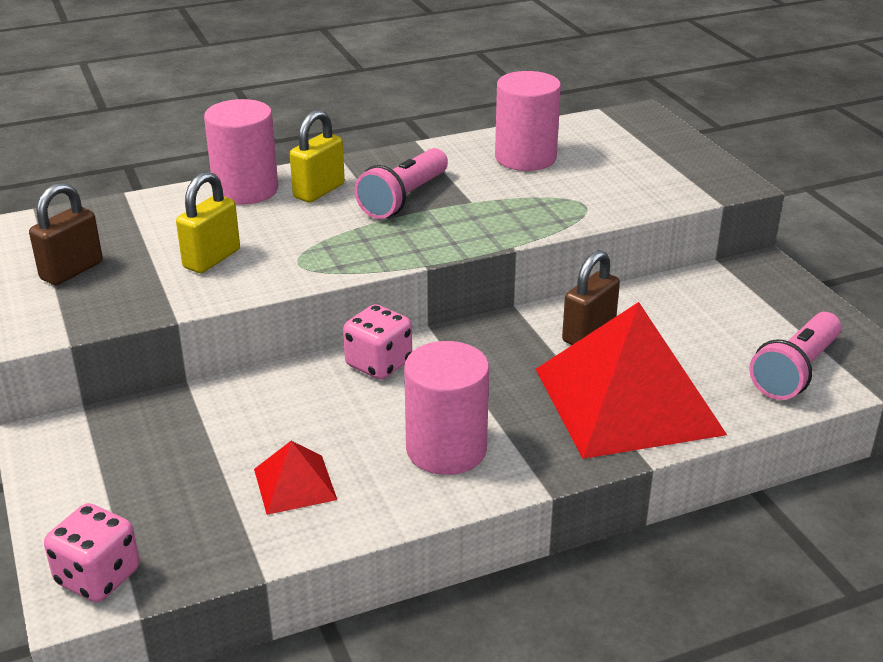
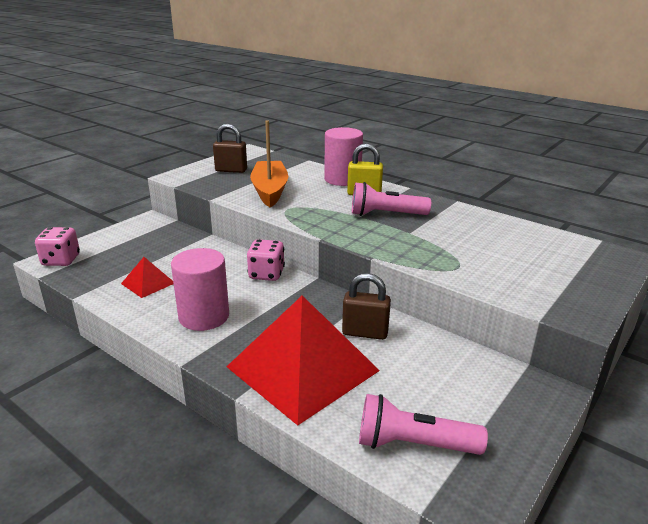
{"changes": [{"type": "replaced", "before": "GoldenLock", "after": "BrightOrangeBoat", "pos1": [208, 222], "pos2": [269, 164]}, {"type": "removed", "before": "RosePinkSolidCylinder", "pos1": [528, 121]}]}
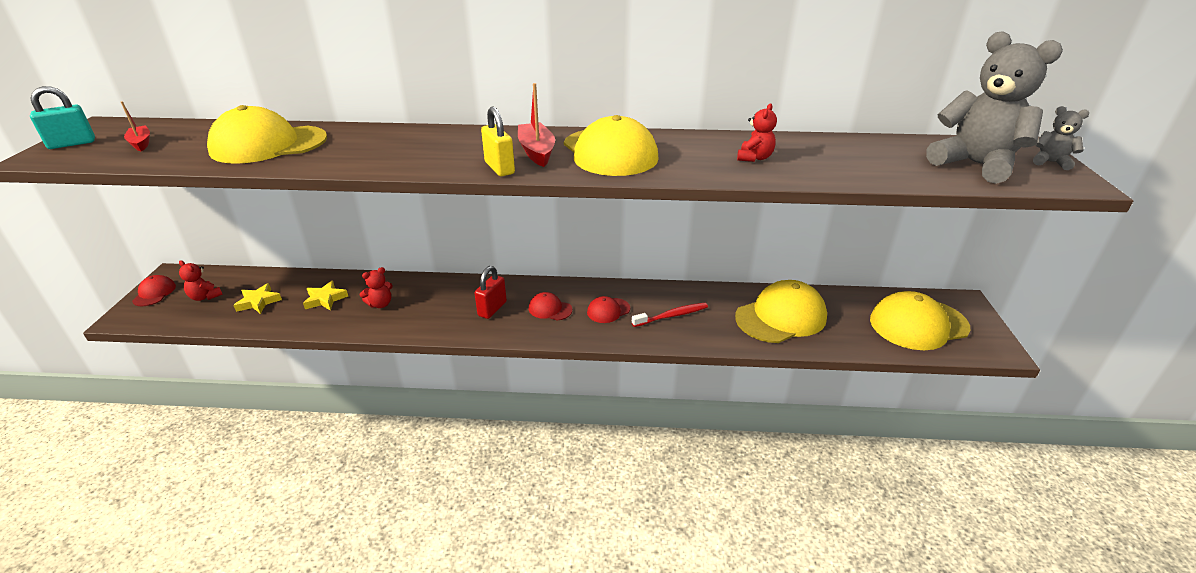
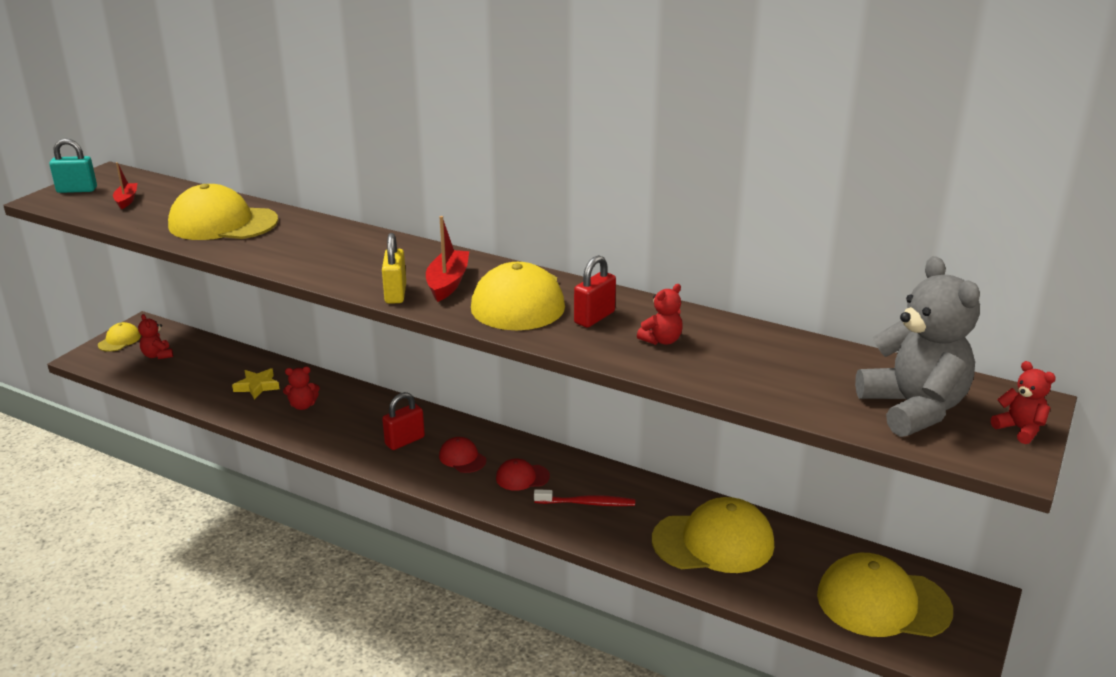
{"changes": [{"type": "recoloured", "before": "RedBaseballCap", "after": "GoldenBaseballCap", "pos1": [154, 290], "pos2": [119, 337]}, {"type": "removed", "before": "GoldenFivePointedStar", "pos1": [257, 298]}, {"type": "recoloured", "before": "GrayStuffedBear", "after": "RedStuffedBear", "pos1": [1061, 138], "pos2": [1023, 402]}, {"type": "added", "after": "RedLock", "pos2": [595, 291]}]}
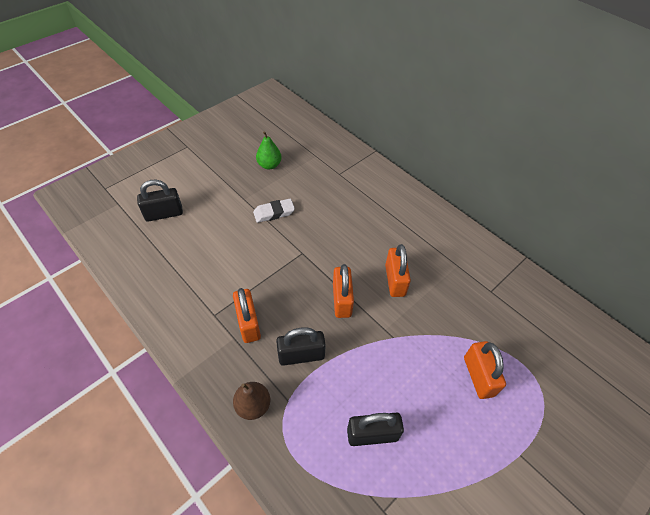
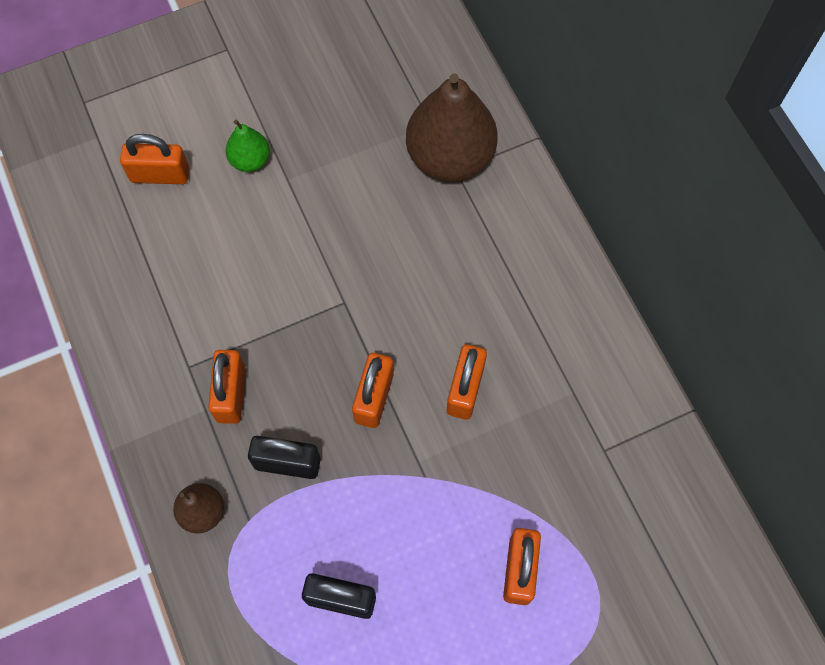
{"changes": [{"type": "recoloured", "before": "EbonyLock", "after": "BrightOrangeLock", "pos1": [160, 200], "pos2": [154, 159]}, {"type": "removed", "before": "WhiteEraser", "pos1": [274, 211]}, {"type": "moved", "before": "GreenPearFruit", "pos1": [269, 150], "pos2": [248, 146]}, {"type": "added", "after": "DarkBrownPearFruit", "pos2": [451, 127]}]}
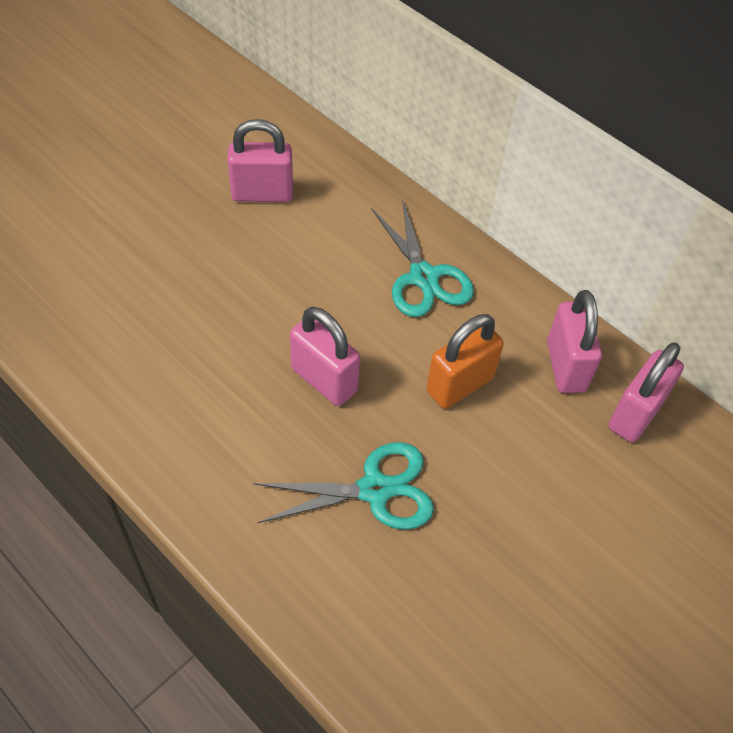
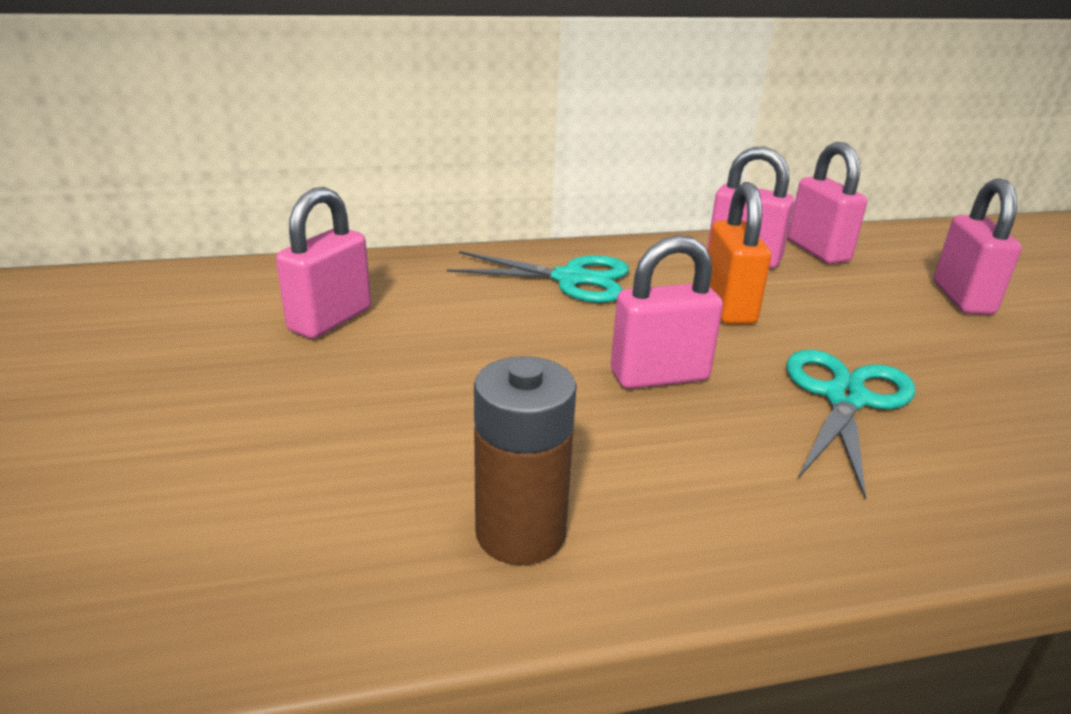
{"changes": [{"type": "added", "after": "DarkBrownAaBattery", "pos2": [525, 460]}, {"type": "added", "after": "RosePinkLock", "pos2": [978, 246]}]}
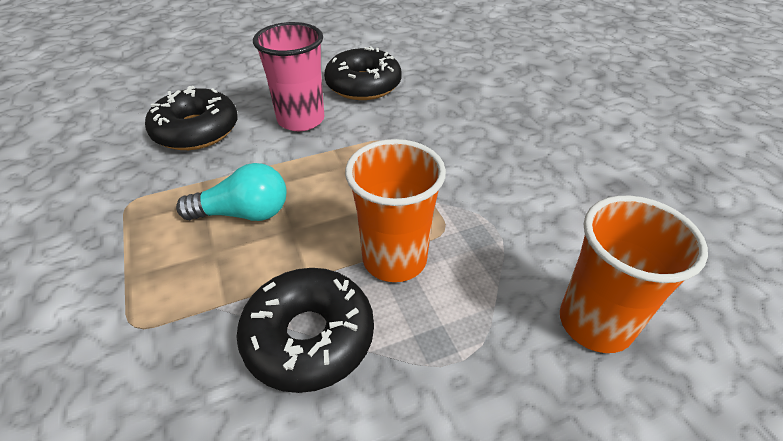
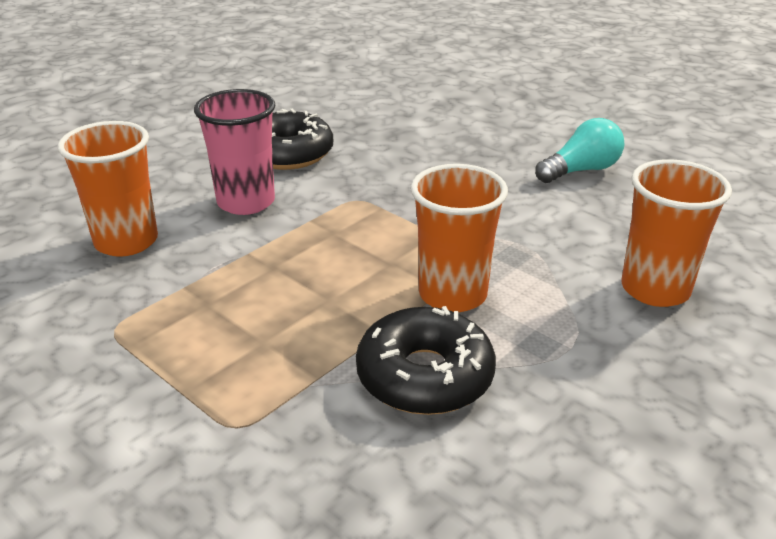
{"changes": [{"type": "replaced", "before": "EbonyGlazedDonut", "after": "BrightOrangeBeaker", "pos1": [191, 118], "pos2": [108, 189]}, {"type": "moved", "before": "AquaBulb", "pos1": [231, 192], "pos2": [579, 150]}]}
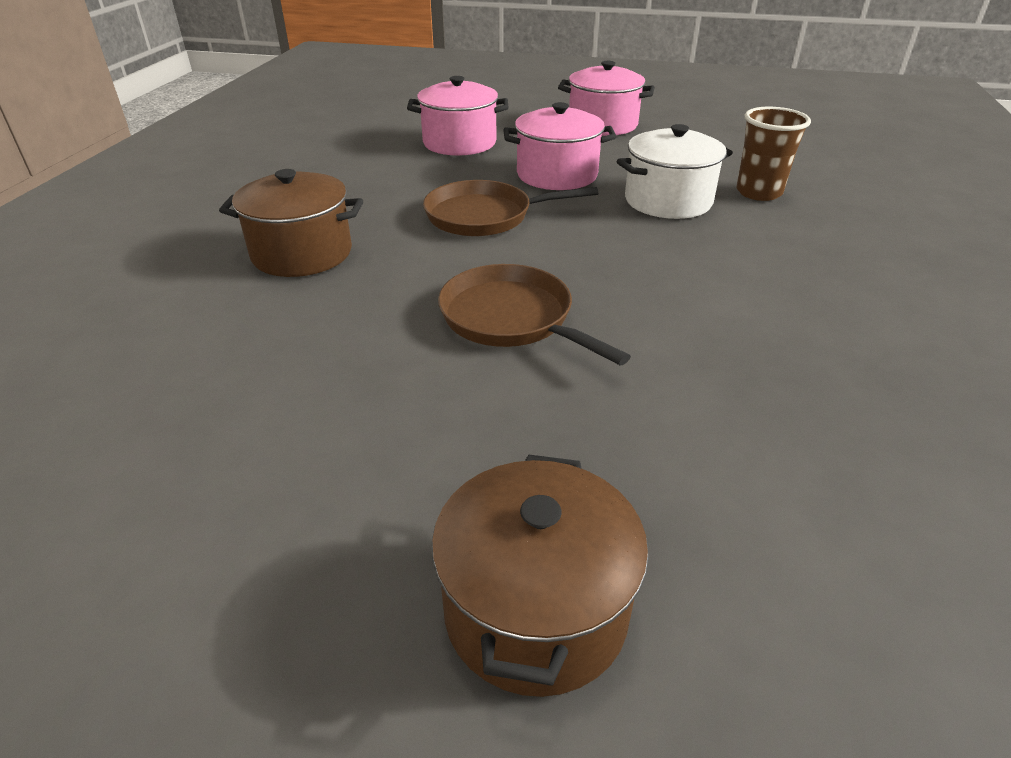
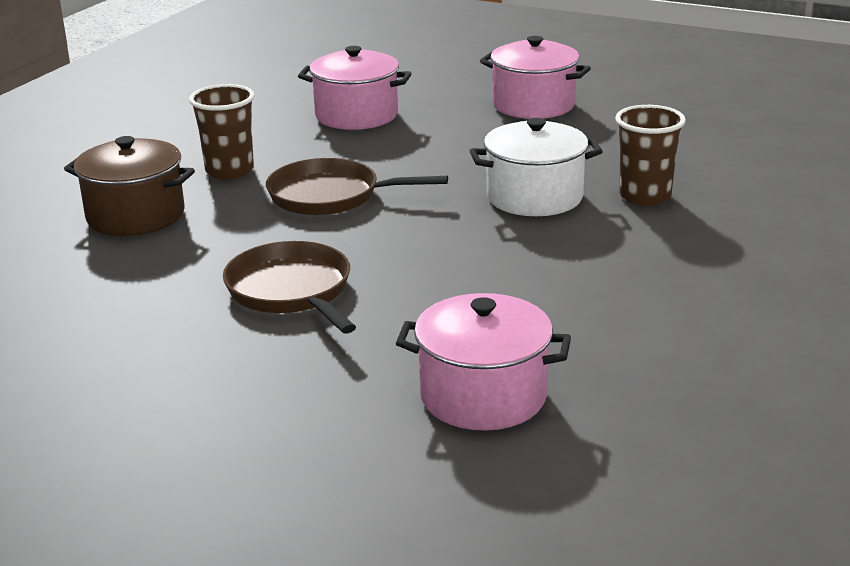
{"changes": [{"type": "removed", "before": "DarkBrownCookingPot", "pos1": [540, 575]}, {"type": "moved", "before": "RosePinkCookingPot", "pos1": [559, 146], "pos2": [483, 362]}, {"type": "added", "after": "DarkBrownBeaker", "pos2": [222, 131]}]}
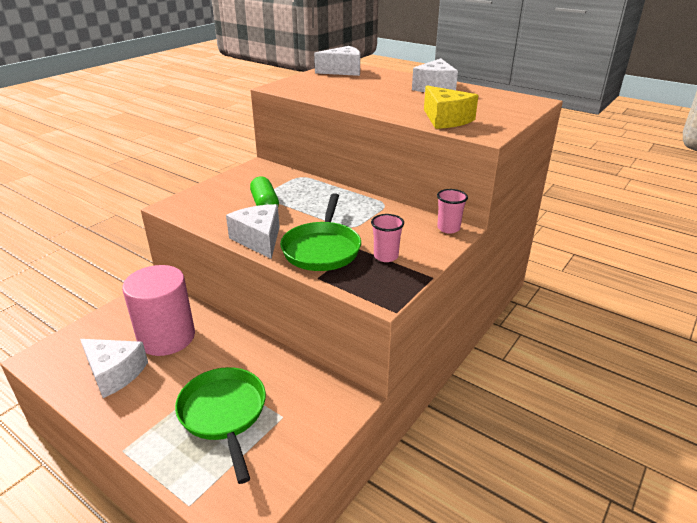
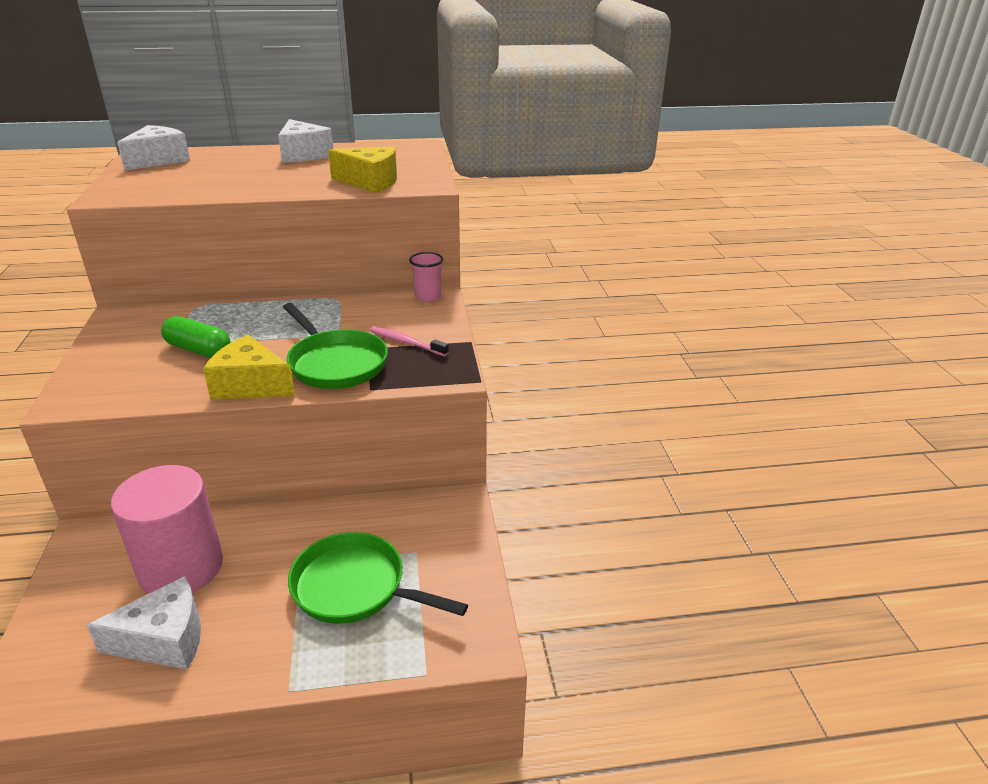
{"changes": [{"type": "recoloured", "before": "WhiteCheese", "after": "GoldenCheese", "pos1": [253, 231], "pos2": [249, 367]}, {"type": "replaced", "before": "RosePinkBeaker", "after": "RosePinkToothbrush", "pos1": [387, 238], "pos2": [409, 341]}]}
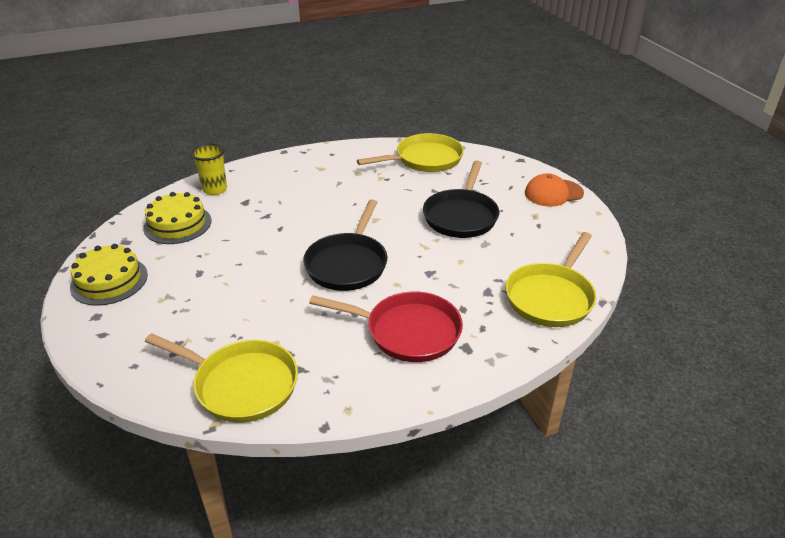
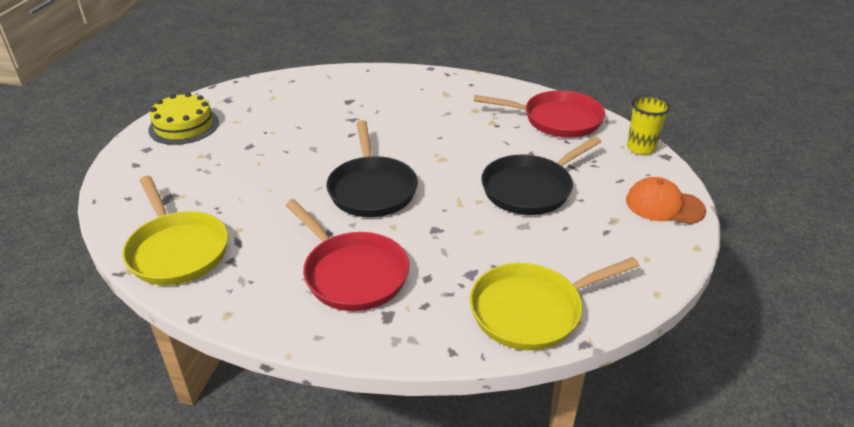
{"changes": [{"type": "removed", "before": "GoldenGateau", "pos1": [177, 218]}, {"type": "moved", "before": "GoldenBeaker", "pos1": [209, 169], "pos2": [649, 125]}, {"type": "turned", "before": "EbonyFryingPan", "pos1": [345, 245], "pos2": [372, 168], "turn": -60}, {"type": "recoloured", "before": "GoldenFryingPan", "after": "RedFryingPan", "pos1": [410, 152], "pos2": [539, 114]}]}
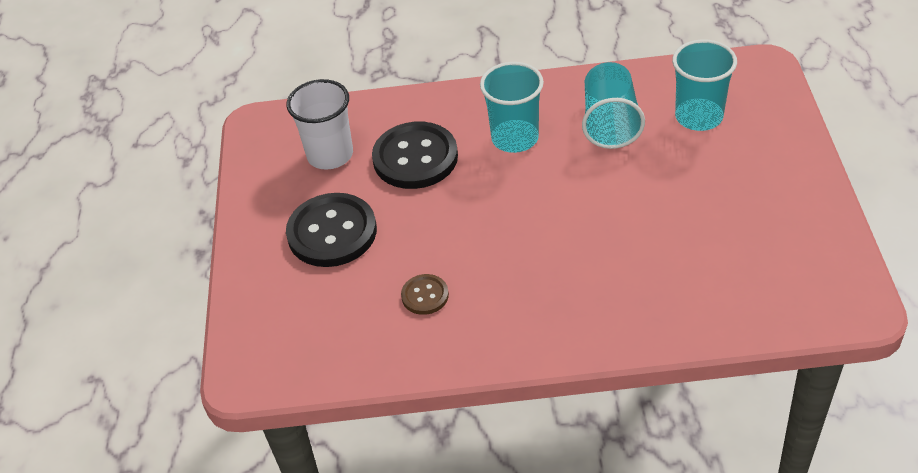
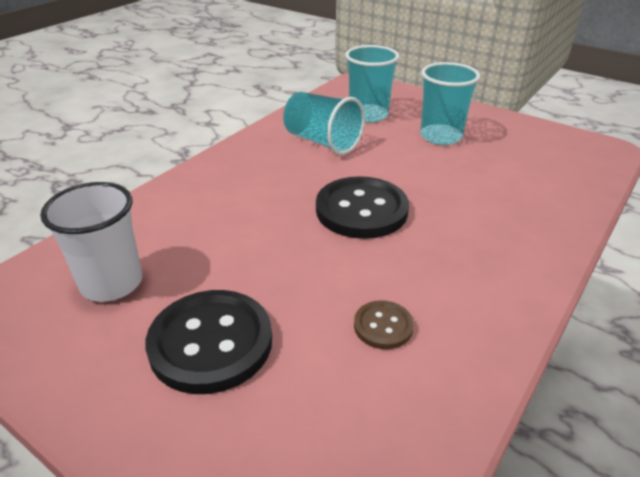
{"changes": [{"type": "moved", "before": "EbonySewingButton", "pos1": [415, 155], "pos2": [362, 207]}, {"type": "moved", "before": "AquaBeaker", "pos1": [512, 107], "pos2": [450, 103]}]}
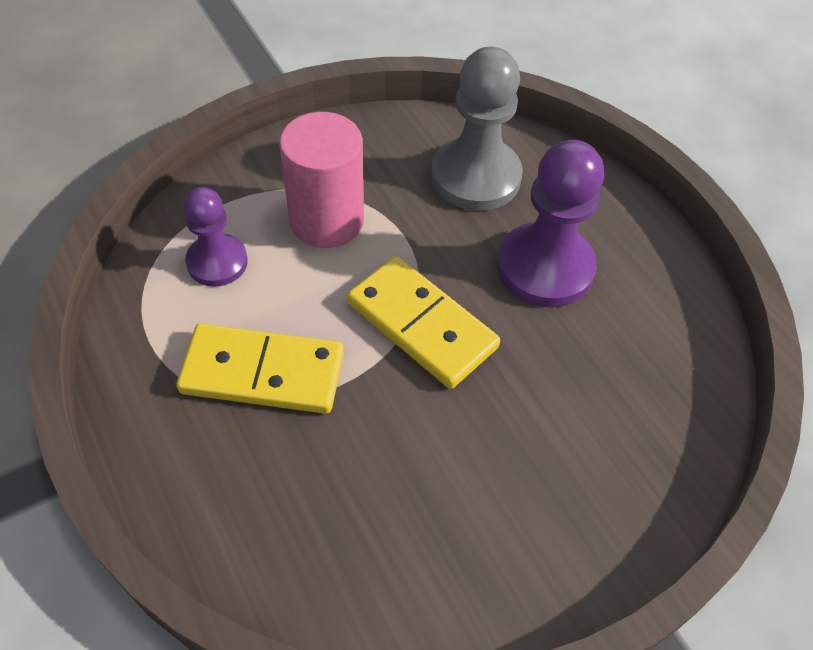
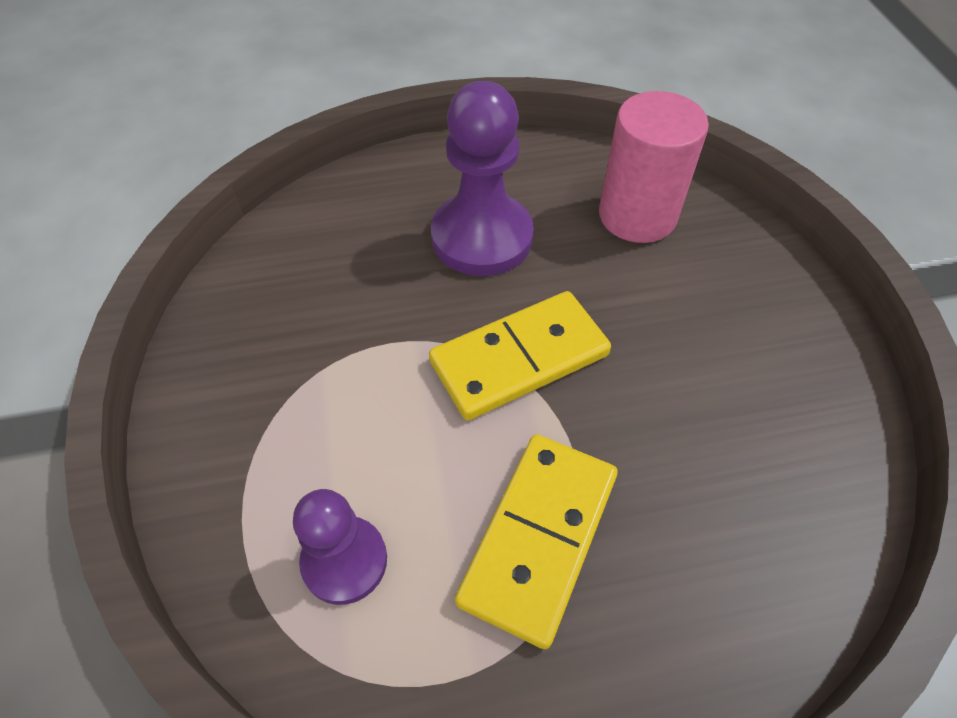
{"changes": [{"type": "moved", "before": "RosePinkSolidCylinder", "pos1": [321, 180], "pos2": [654, 167]}, {"type": "removed", "before": "GrayPawn", "pos1": [477, 129]}]}
